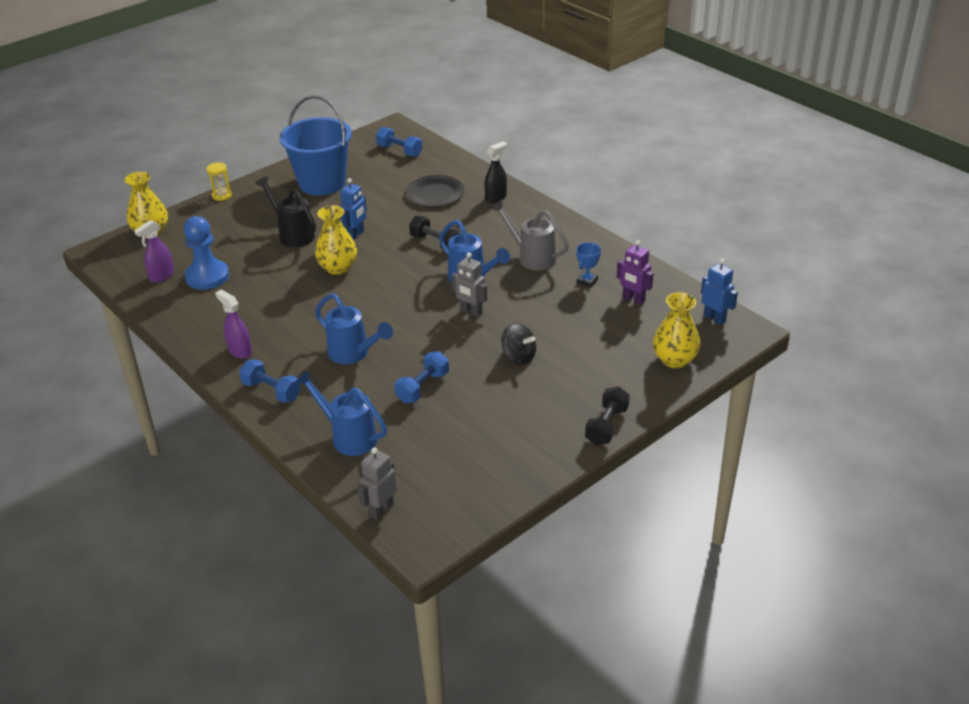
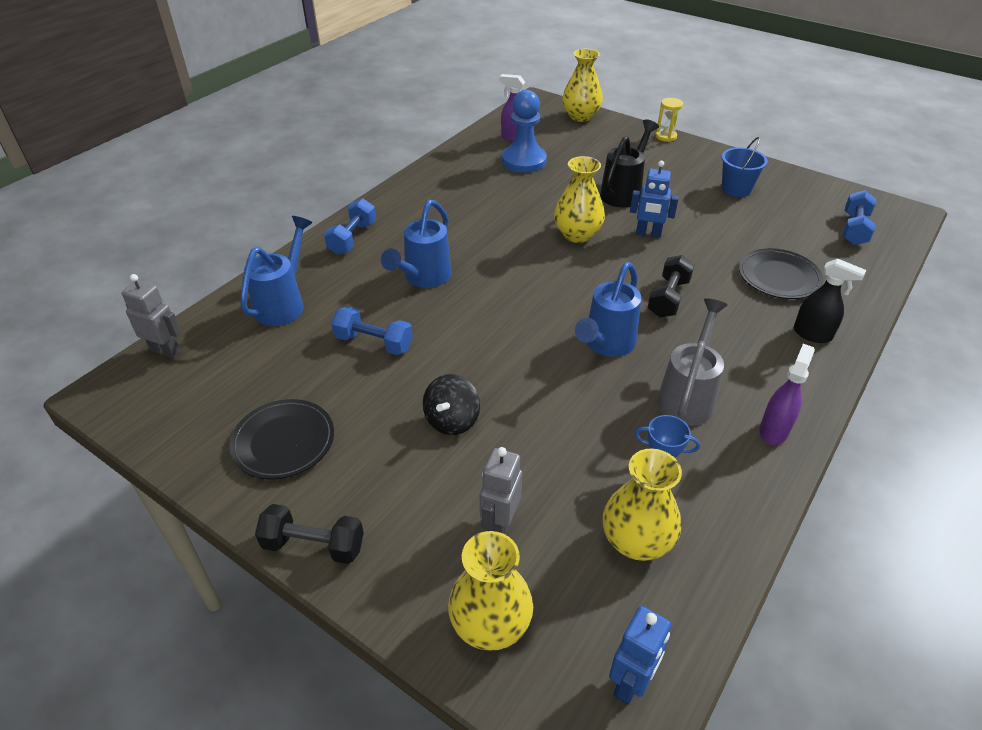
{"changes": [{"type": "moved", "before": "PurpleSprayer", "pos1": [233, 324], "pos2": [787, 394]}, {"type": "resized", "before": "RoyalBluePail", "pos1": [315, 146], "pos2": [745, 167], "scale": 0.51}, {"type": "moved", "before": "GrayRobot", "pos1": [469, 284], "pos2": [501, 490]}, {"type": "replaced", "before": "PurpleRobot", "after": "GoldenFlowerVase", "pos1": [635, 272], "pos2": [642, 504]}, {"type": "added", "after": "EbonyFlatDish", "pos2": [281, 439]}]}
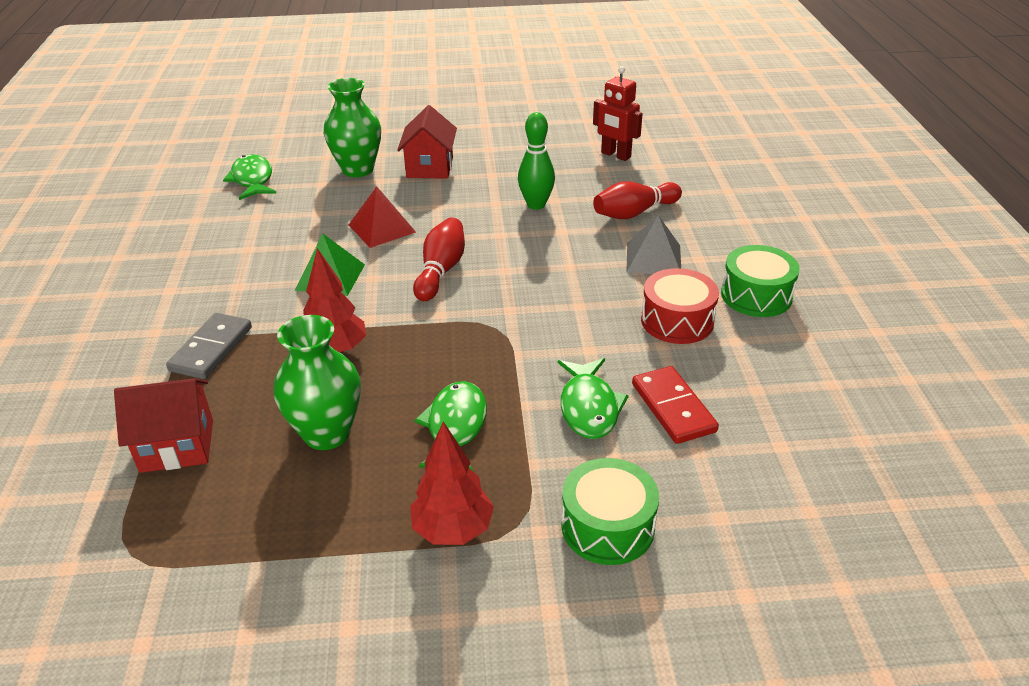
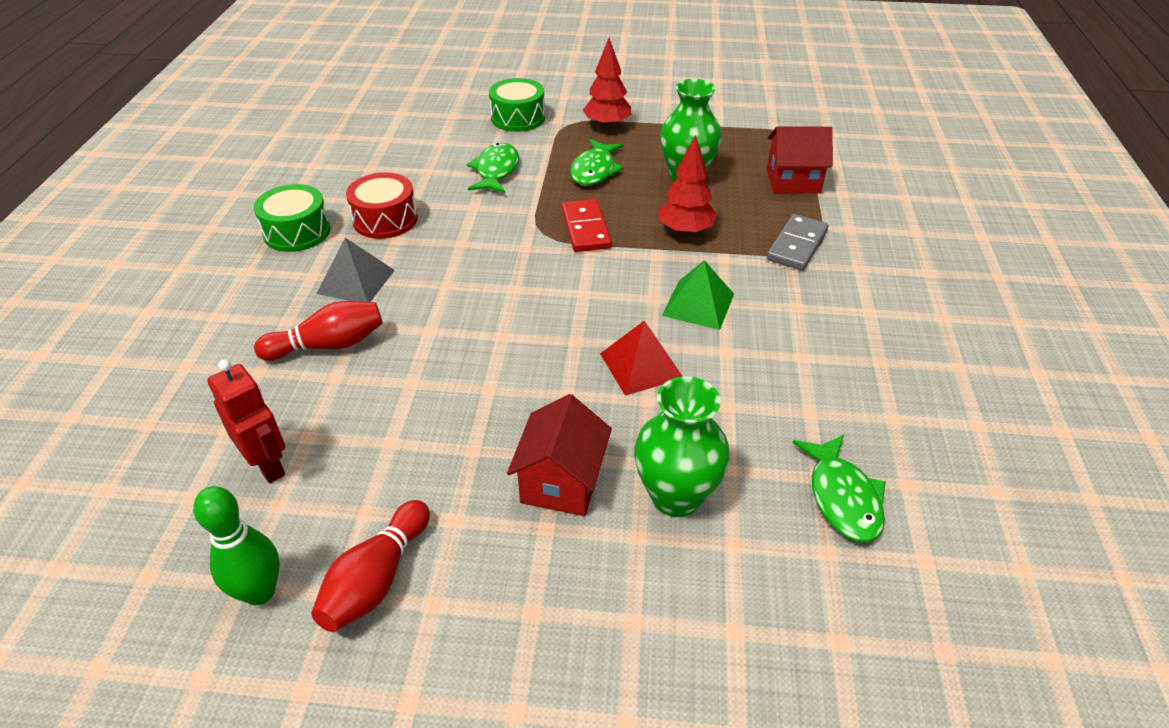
{"changes": [{"type": "moved", "before": "RedTenpin", "pos1": [439, 259], "pos2": [370, 566]}, {"type": "moved", "before": "GreenTenpin", "pos1": [536, 161], "pos2": [236, 545]}, {"type": "moved", "before": "RedDominoTile", "pos1": [675, 405], "pos2": [587, 225]}]}
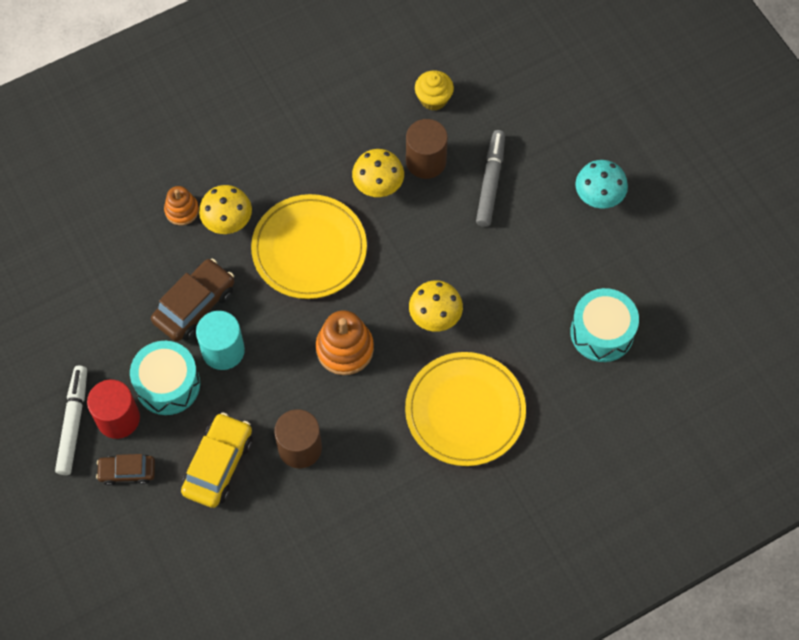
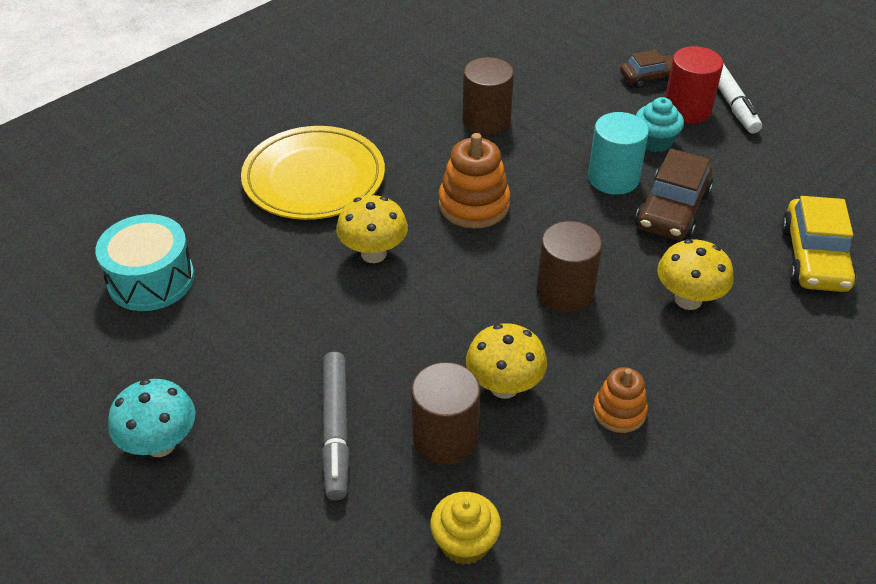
{"changes": [{"type": "replaced", "before": "AquaSnareDrum", "after": "AquaMuffin", "pos1": [165, 378], "pos2": [660, 124]}, {"type": "moved", "before": "BrightOrangeStackingToy", "pos1": [181, 205], "pos2": [620, 400]}, {"type": "moved", "before": "GoldenAutomobile", "pos1": [217, 460], "pos2": [819, 244]}, {"type": "replaced", "before": "GoldenFlatDish", "after": "DarkBrownSolidCylinder", "pos1": [309, 246], "pos2": [569, 266]}]}
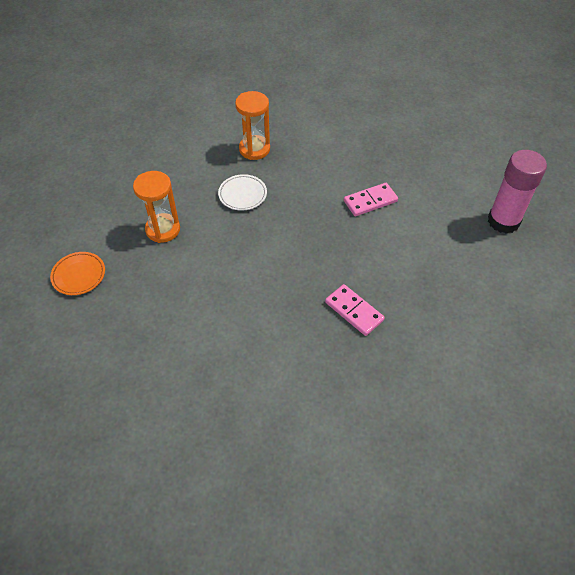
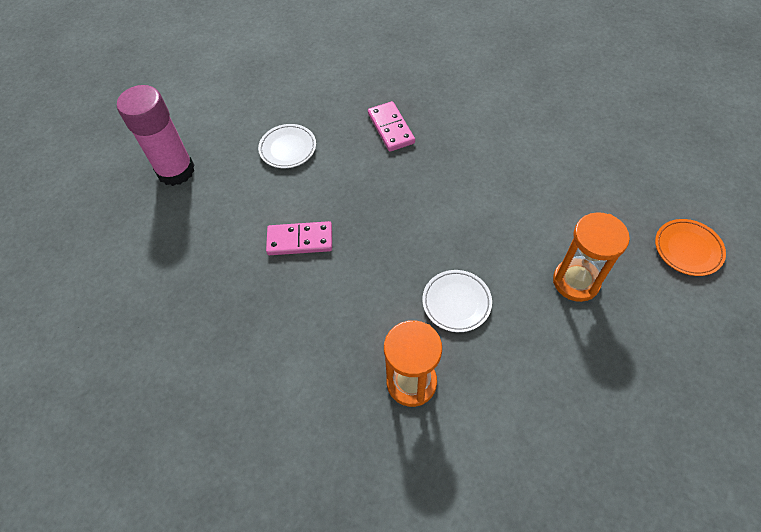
{"changes": [{"type": "added", "after": "WhiteFlatDish", "pos2": [287, 146]}]}
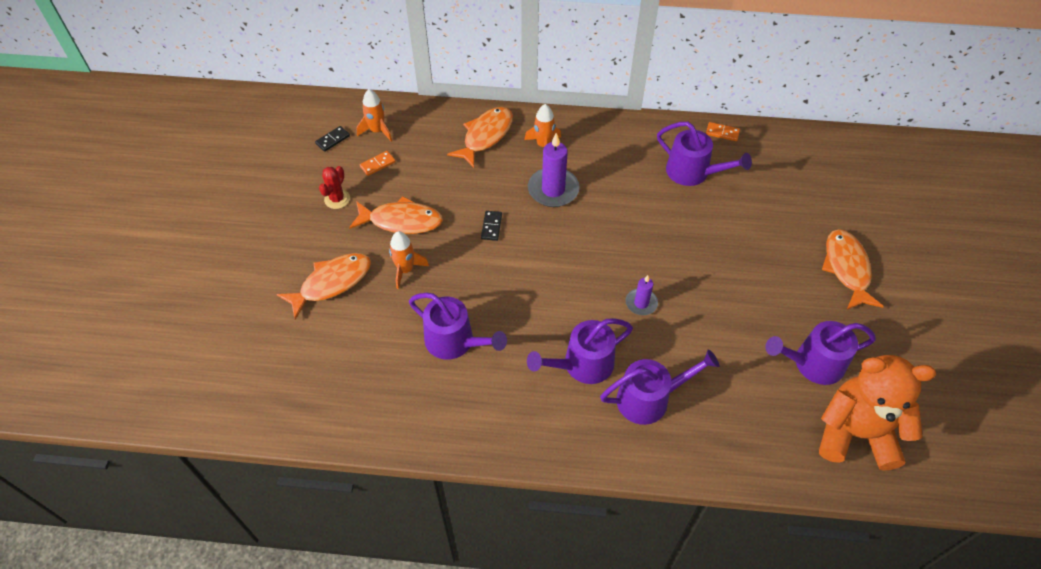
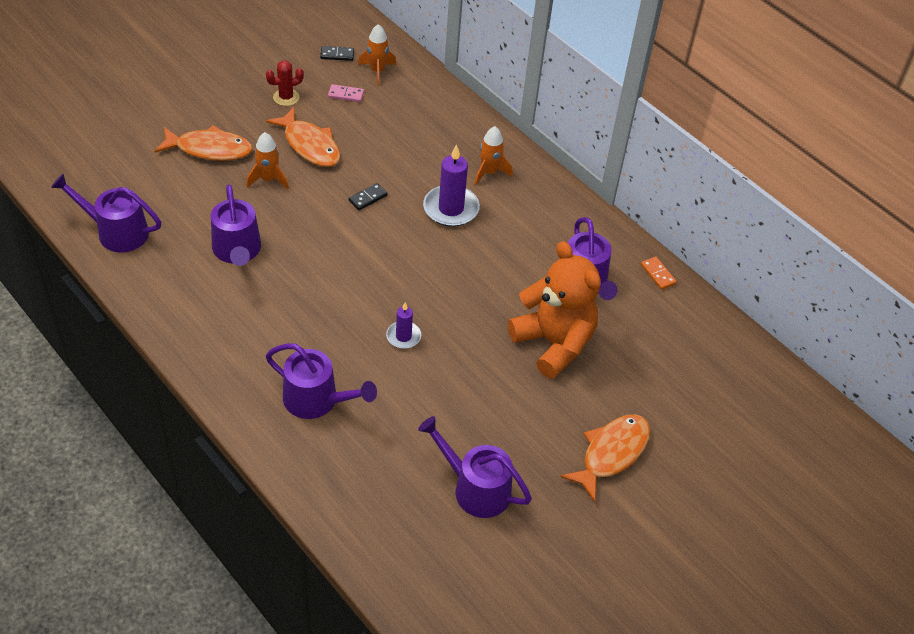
{"changes": [{"type": "recoloured", "before": "BrightOrangeDominoTile", "after": "RosePinkDominoTile", "pos1": [378, 163], "pos2": [346, 93]}, {"type": "removed", "before": "BrightOrangeFishFigure", "pos1": [480, 137]}, {"type": "moved", "before": "PurpleWateringPot", "pos1": [580, 351], "pos2": [106, 213]}, {"type": "moved", "before": "BrightOrangeStuffedBear", "pos1": [877, 413], "pos2": [554, 310]}]}
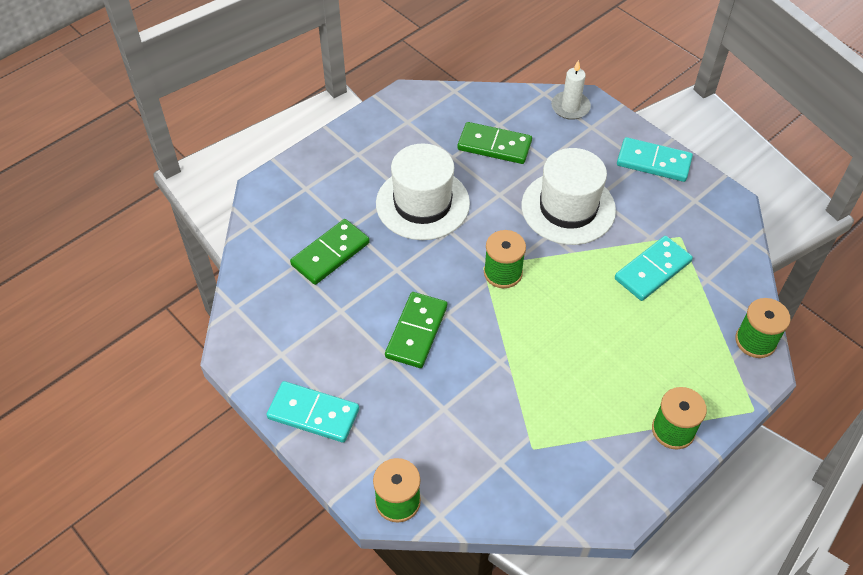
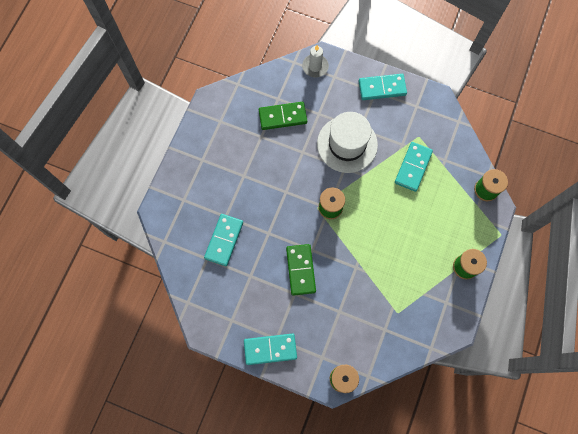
{"changes": [{"type": "recoloured", "before": "GreenDominoTile", "after": "AquaDominoTile", "pos1": [330, 252], "pos2": [223, 240]}, {"type": "removed", "before": "WhiteTopHat", "pos1": [423, 191]}]}
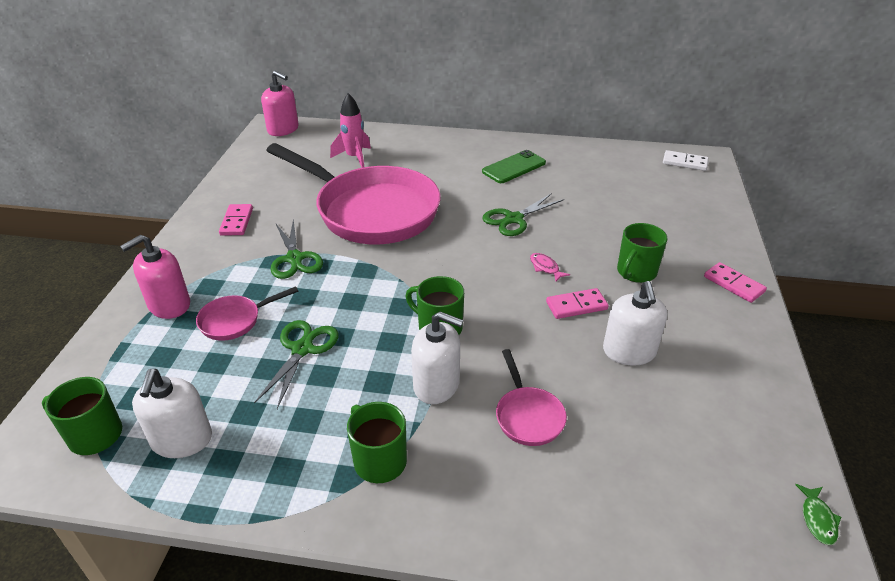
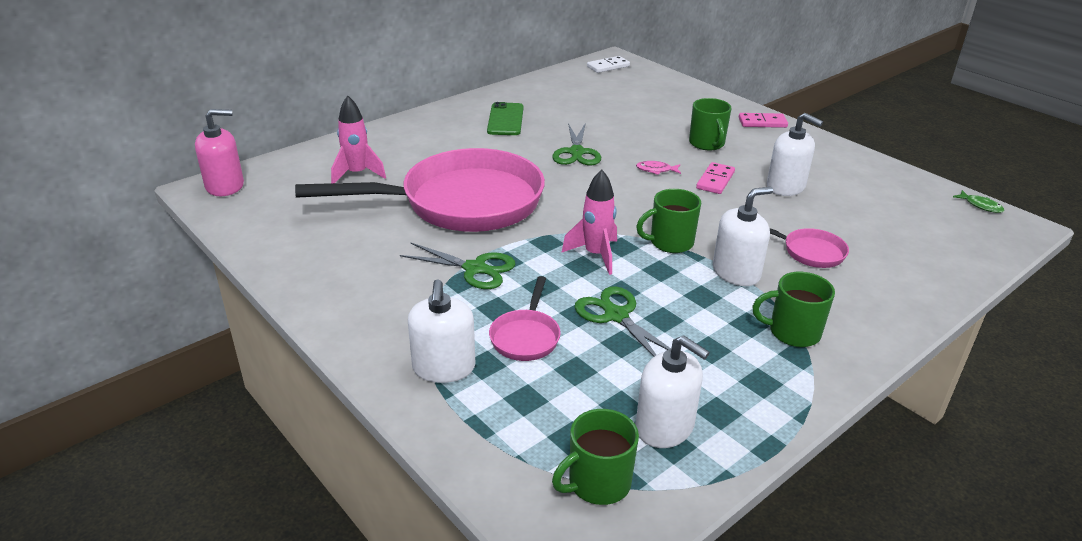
{"changes": [{"type": "recoloured", "before": "RosePinkSoapDispenser", "after": "WhiteSoapDispenser", "pos1": [155, 277], "pos2": [441, 331]}, {"type": "removed", "before": "RosePinkDominoTile", "pos1": [236, 220]}, {"type": "added", "after": "RosePinkRocket", "pos2": [589, 222]}]}
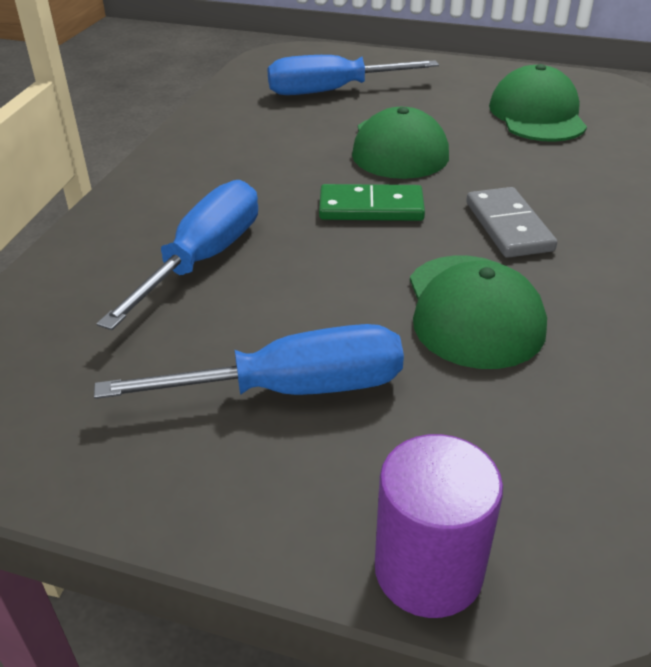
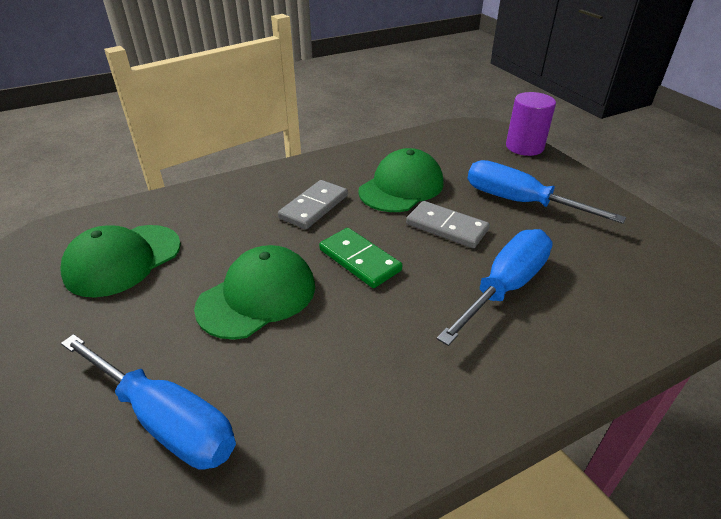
{"changes": [{"type": "turned", "before": "RoyalBlueFlatScrewdriver", "pos1": [177, 255], "pos2": [495, 287], "turn": 150}, {"type": "added", "after": "GrayDominoTile", "pos2": [448, 224]}]}
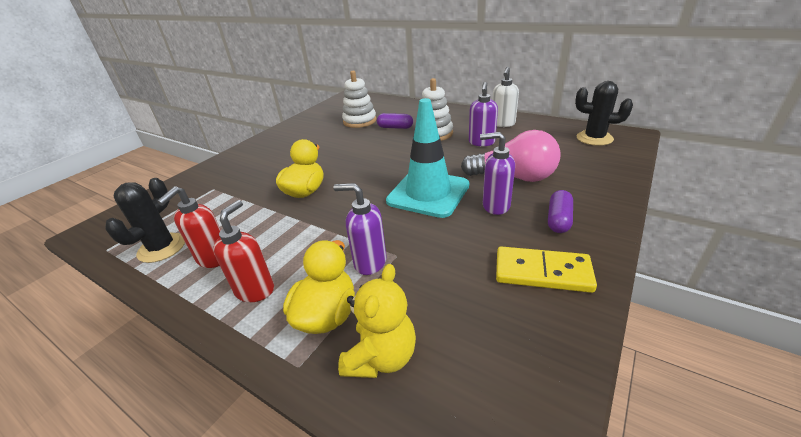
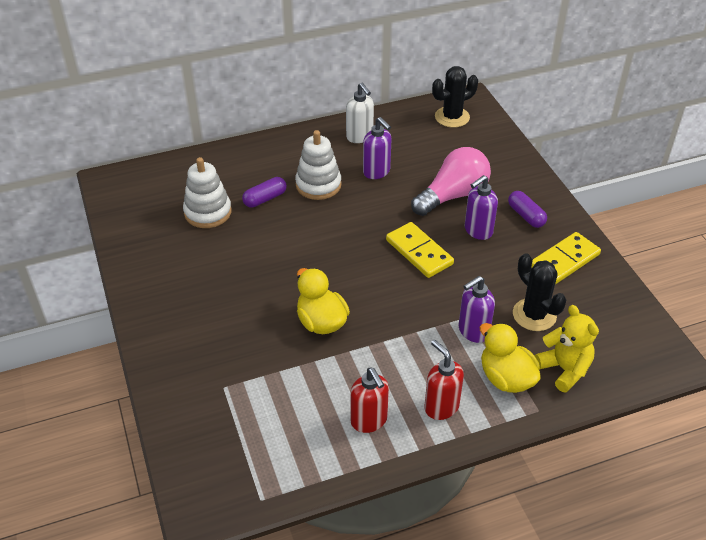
{"changes": [{"type": "moved", "before": "EbonyPricklyPlant", "pos1": [145, 220], "pos2": [539, 292]}, {"type": "replaced", "before": "AquaSafetyCone", "after": "GoldenDominoTile", "pos1": [427, 158], "pos2": [420, 250]}]}
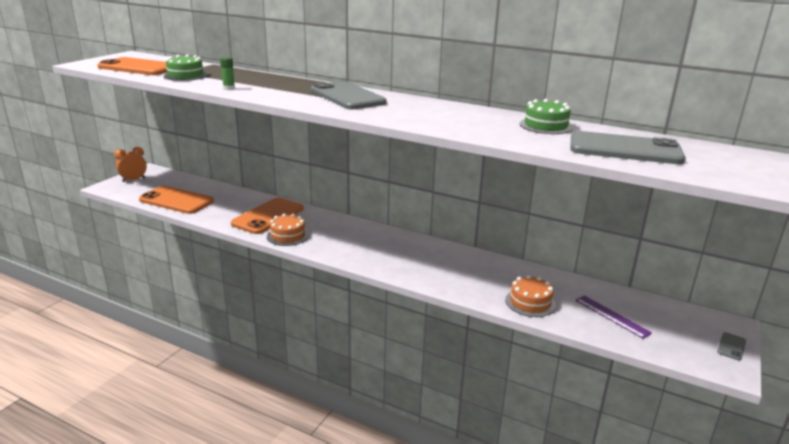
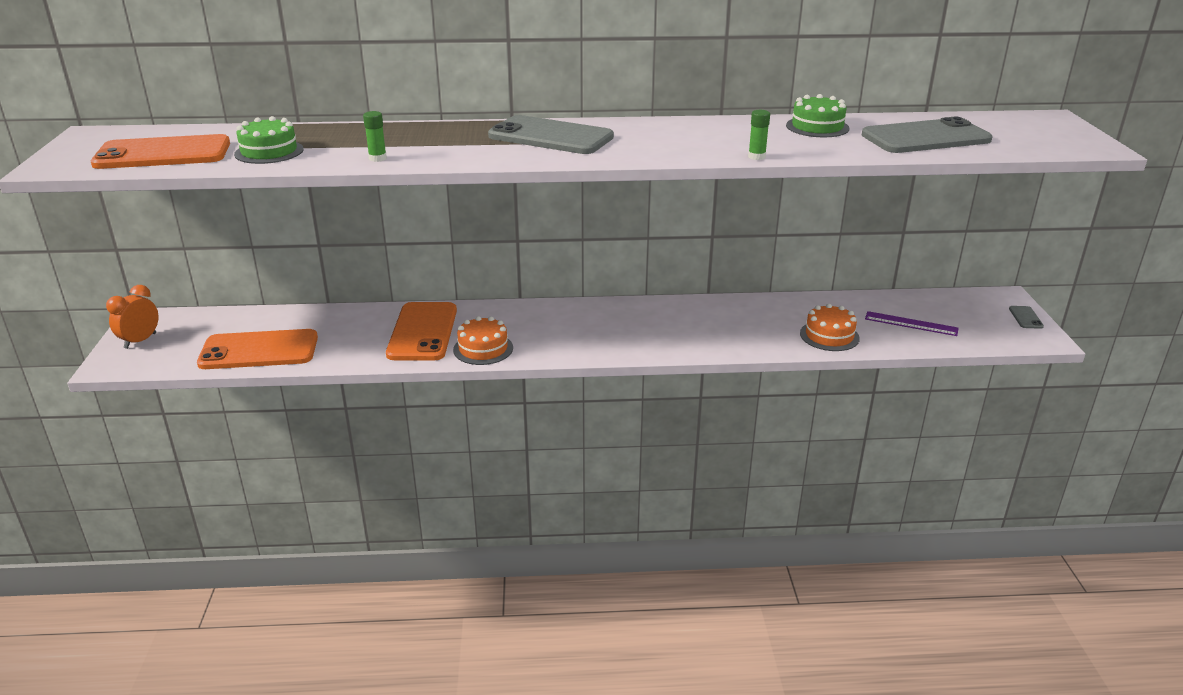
{"changes": [{"type": "added", "after": "GreenGlue", "pos2": [759, 135]}]}
